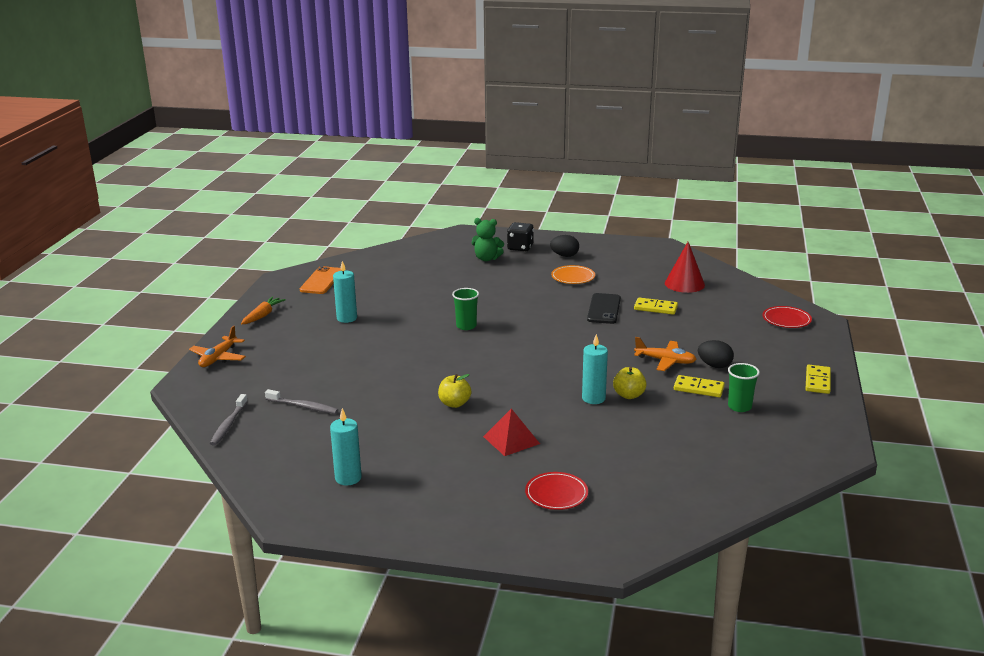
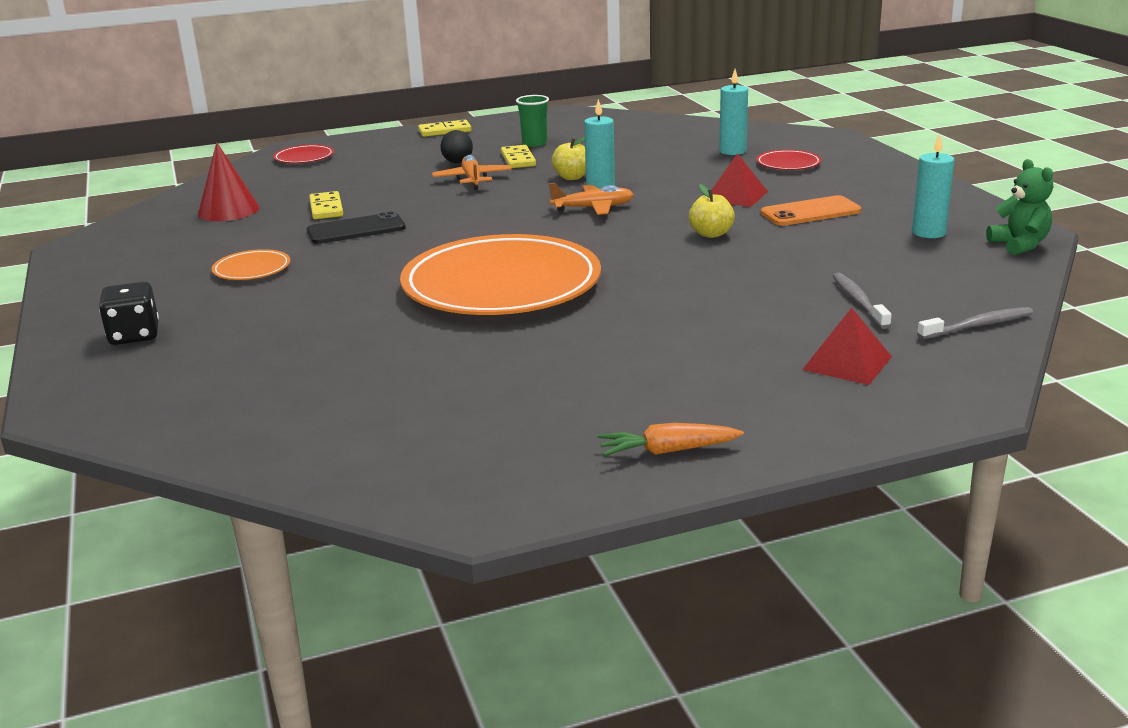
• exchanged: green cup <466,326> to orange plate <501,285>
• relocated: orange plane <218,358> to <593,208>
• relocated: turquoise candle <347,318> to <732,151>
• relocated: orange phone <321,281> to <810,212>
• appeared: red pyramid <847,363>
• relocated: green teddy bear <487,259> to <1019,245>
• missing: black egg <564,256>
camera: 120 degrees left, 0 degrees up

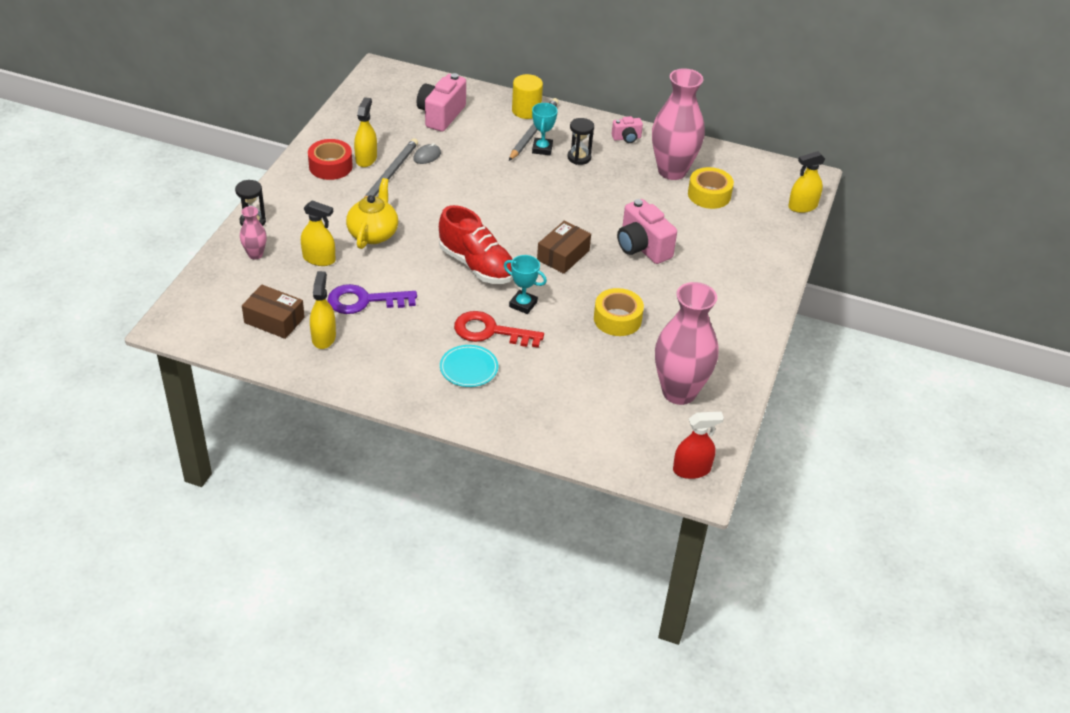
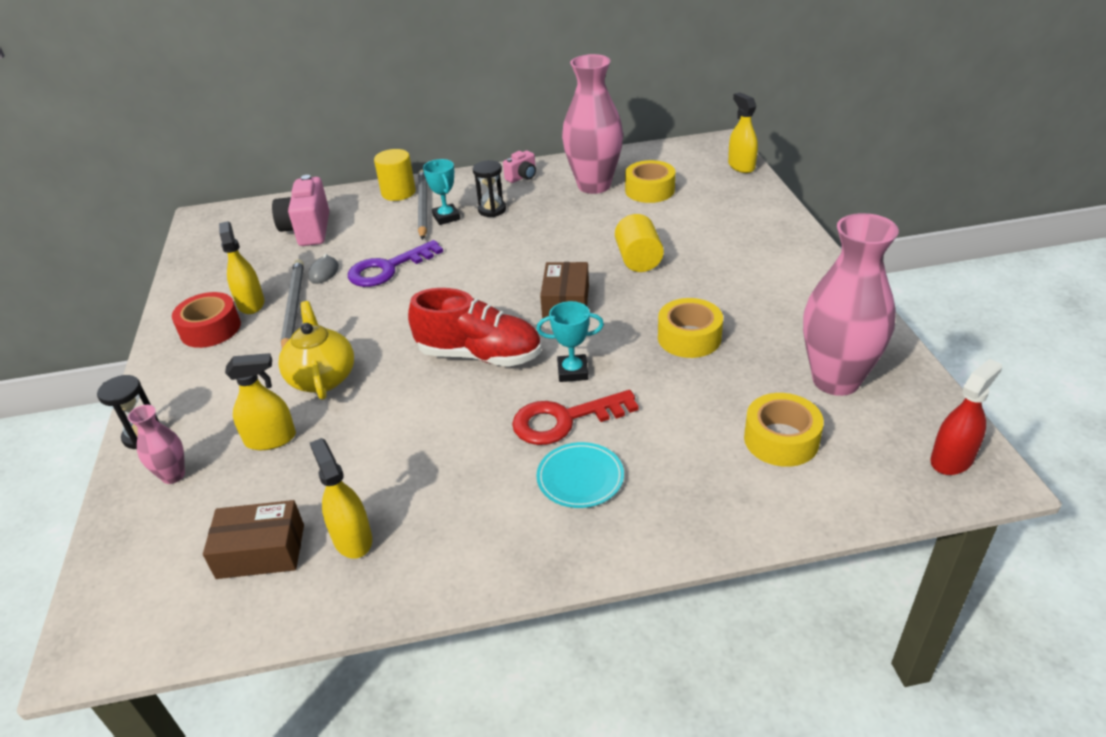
• relocated: purple key <364,301> to <388,268>
• exchanged: pink camera <642,247> to yellow cylinder <638,260>
• spun: yellow spray bottle <802,206> = <741,166> 120 degrees clockwise
• appeared: yellow tape <781,439>
camera: 25 degrees left, 5 degrees down

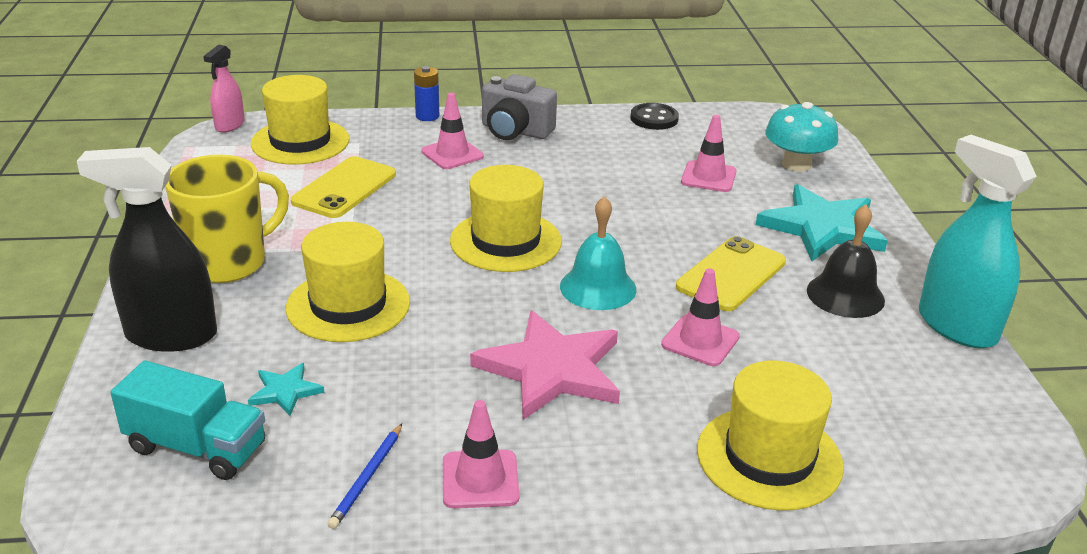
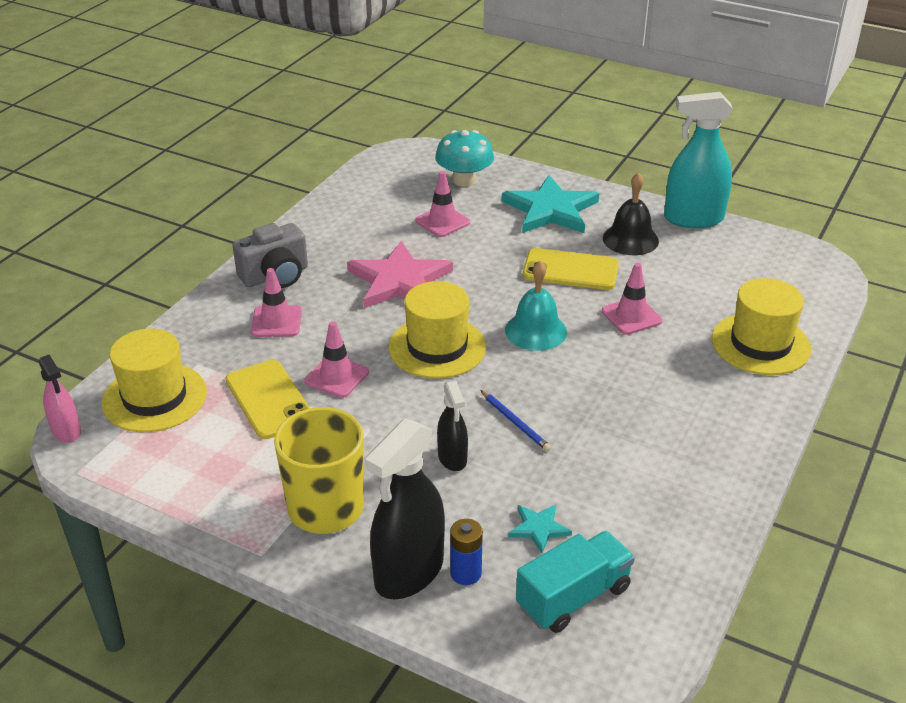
• relocated: pink traffic cone <480,479> to <337,376>
• relocated: pink star <551,369> to <399,281>
• exchanged: yellow hat <348,305> to black spray bottle <452,458>
• relocated: blue battery <427,116> to <465,573>
• relocated: blue pencil <367,478> to <515,422>
• spun: yellow phone <731,274> = <570,270> 60 degrees counterclockwise
• missing: black button <654,118>
camera: 55 degrees left, 5 degrees up

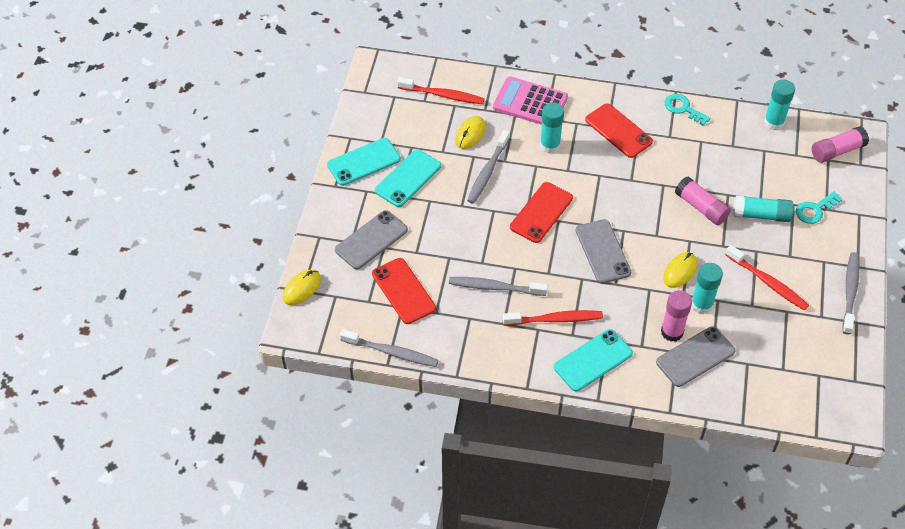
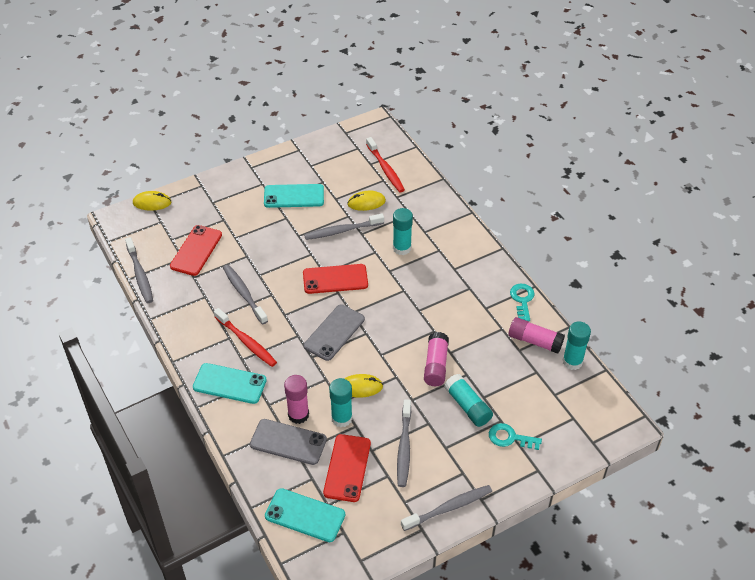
• relocated: turquoise phone <364,162> to <305,515>
• relocated: red phone <618,131> to <347,468>
• colour: red toothbrush <768,282> to grey toothbrush <404,448>
• relocated: pink glue stick <837,151> to <535,341>
• missing: grey phone <371,240>
• missing: pink calculator <530,103>
camera: 50 degrees right, 5 degrees down

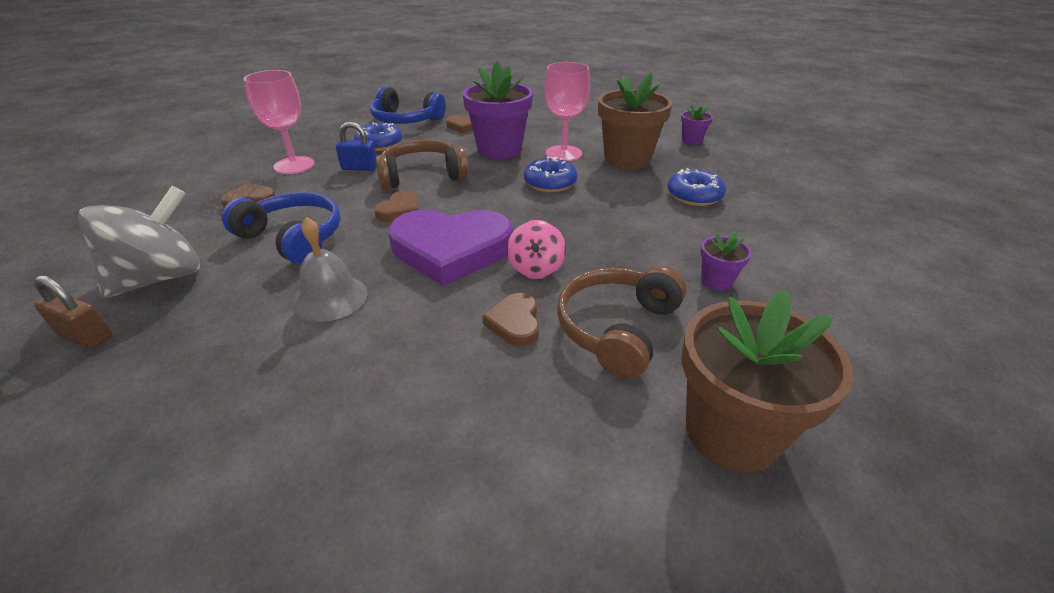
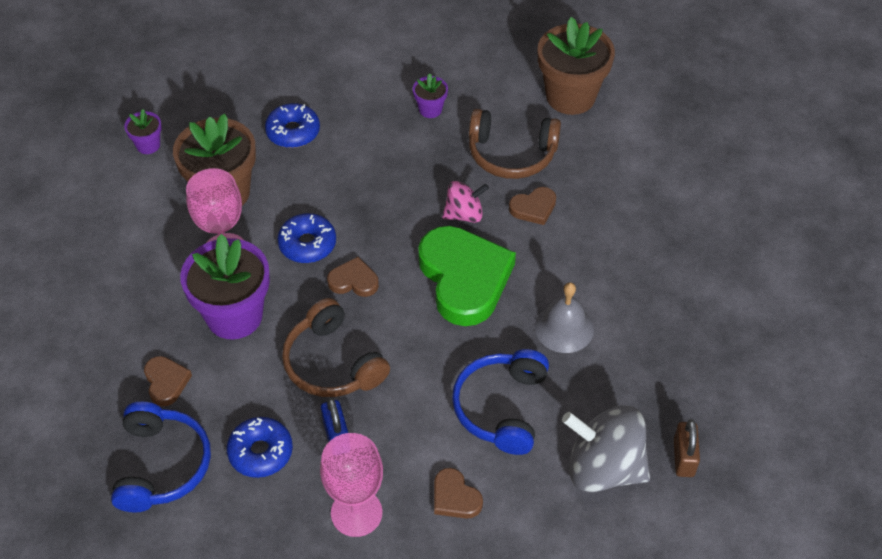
• relocated: brown heart <399,210> to <354,281>
• colour: purple heart <451,250> to green heart <464,278>
camera: 110 degrees left, 15 degrees up

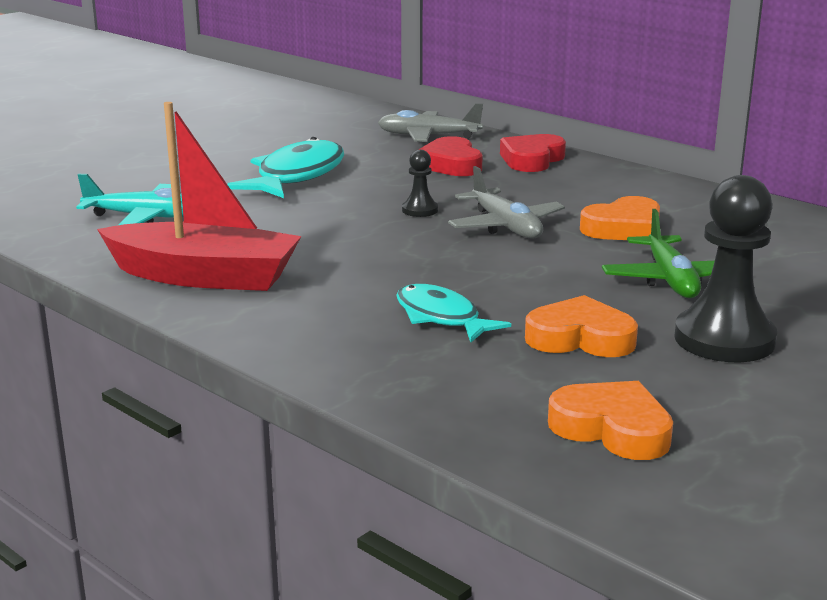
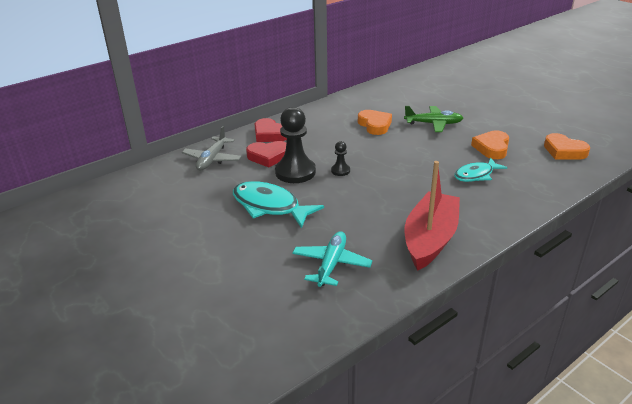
• relocated: black pawn <724,339> to <295,172>
• spun: orange heart <612,429> = <564,151> 90 degrees counterclockwise
• missing: grey plane <505,226>
camera: 80 degrees left, 10 degrees up

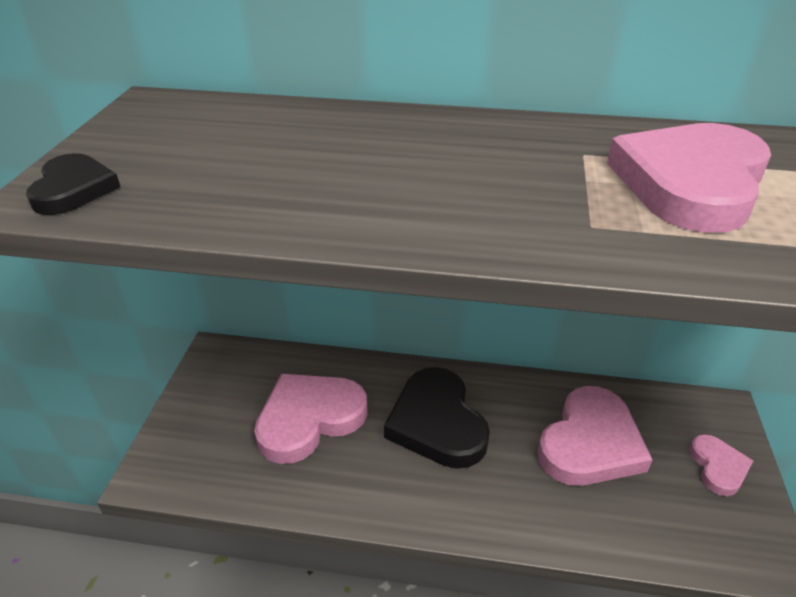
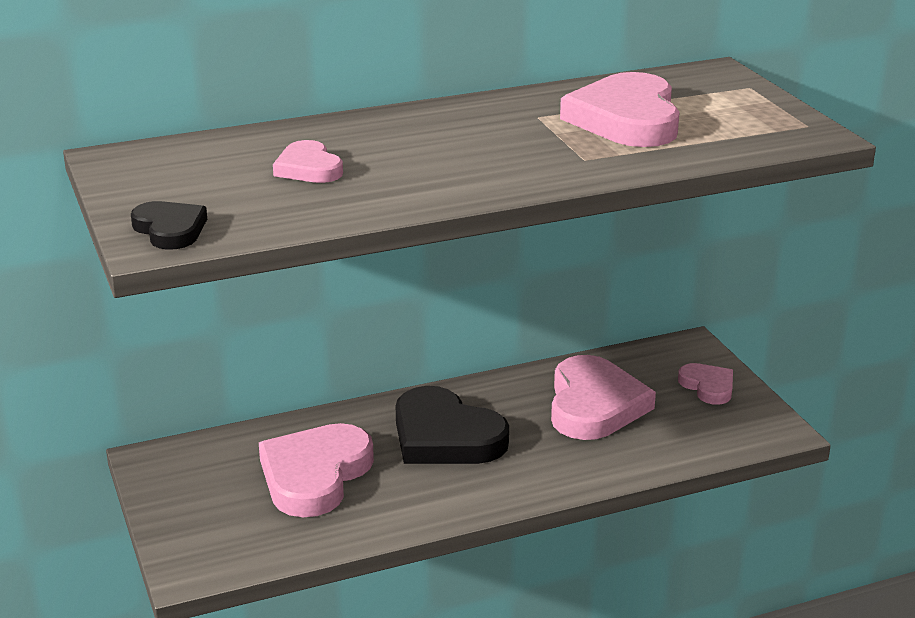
• appeared: pink heart <308,168>
camera: 30 degrees left, 10 degrees down

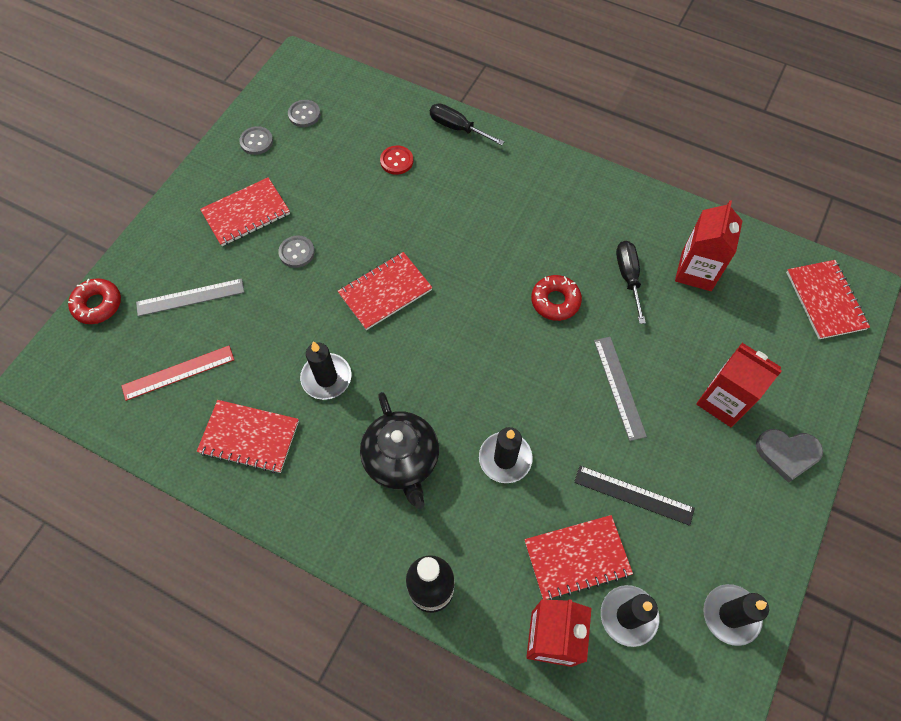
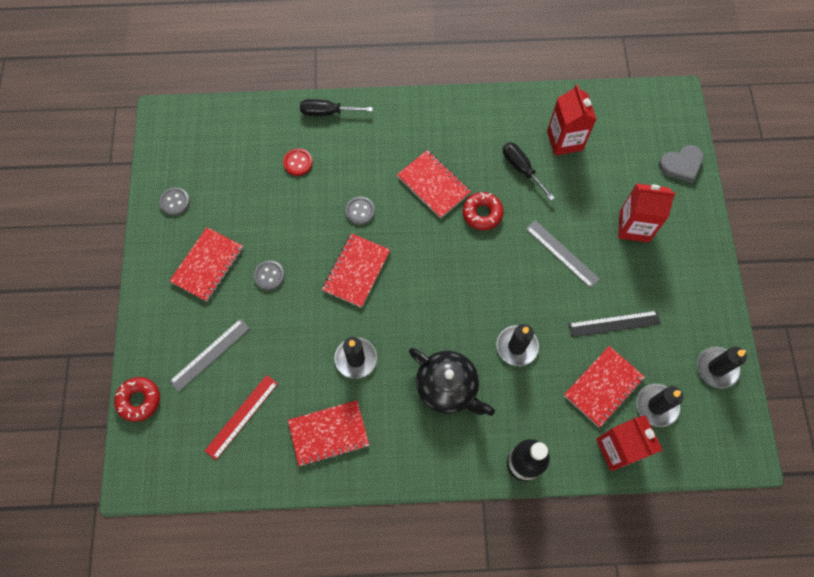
• relocated: grey button <304,114> to <360,211>
• relocated: red notebook <825,300> to <433,185>
• relocated: grey heart <787,454> to <681,165>
camera: 30 degrees left, 5 degrees up

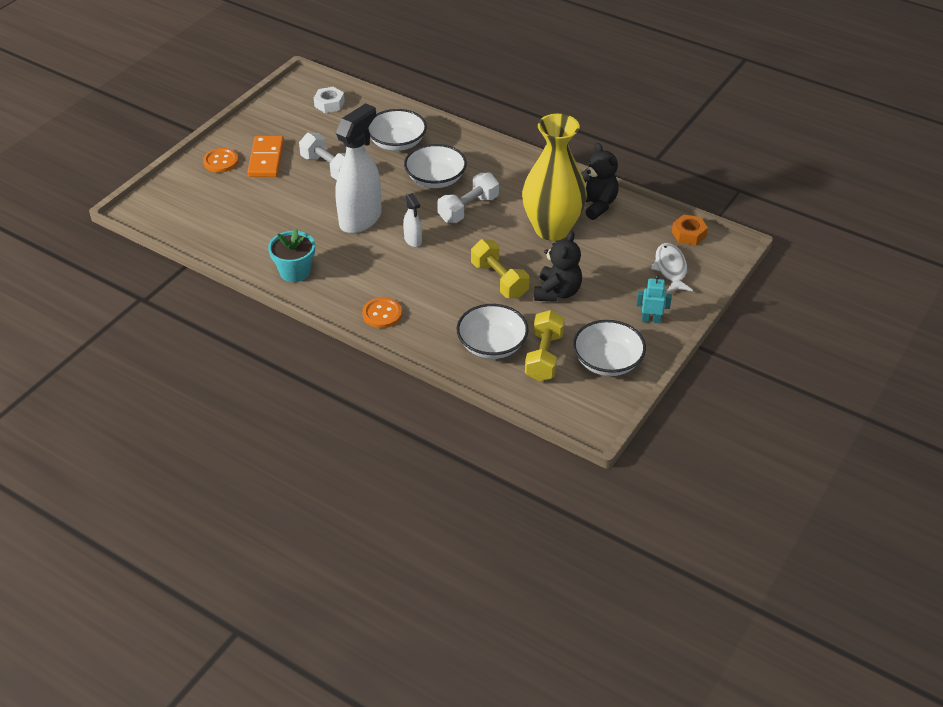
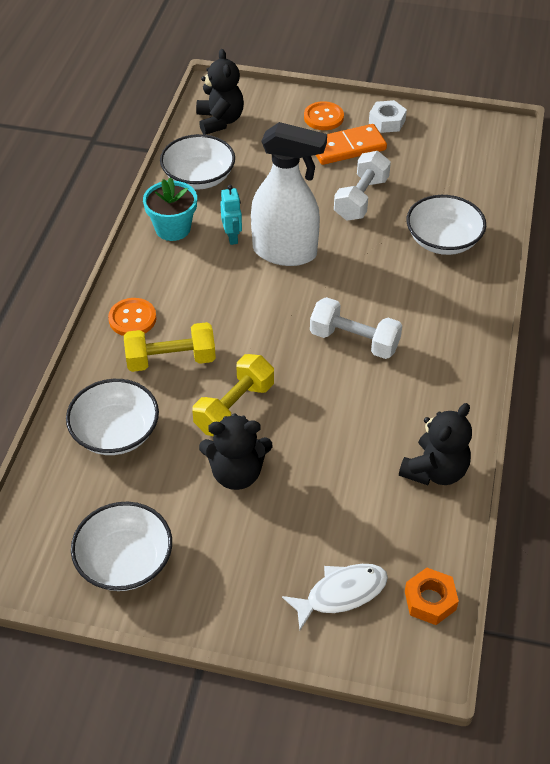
• relocated: yellow dumbbell <544,357> to <171,360>
• relocated: white bowl <435,179> to <199,177>
• appeared: black teddy bear <220,121>
• relocated: turquoise robot <651,320> to <232,237>
• relocated: white nut <329,104> to <387,121>
• missing: white spray bottle <413,240>
• missing: yellow vase <552,229>
camera: 70 degrees right, 5 degrees up

